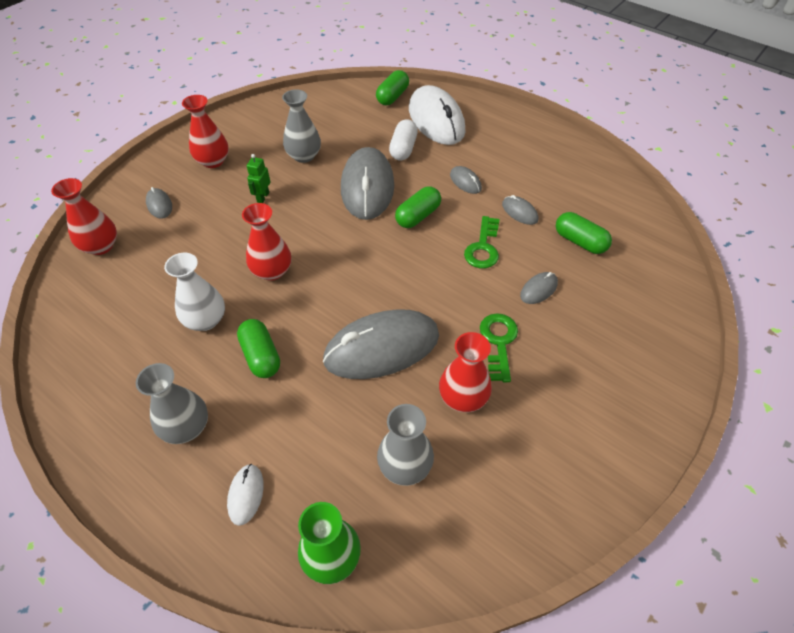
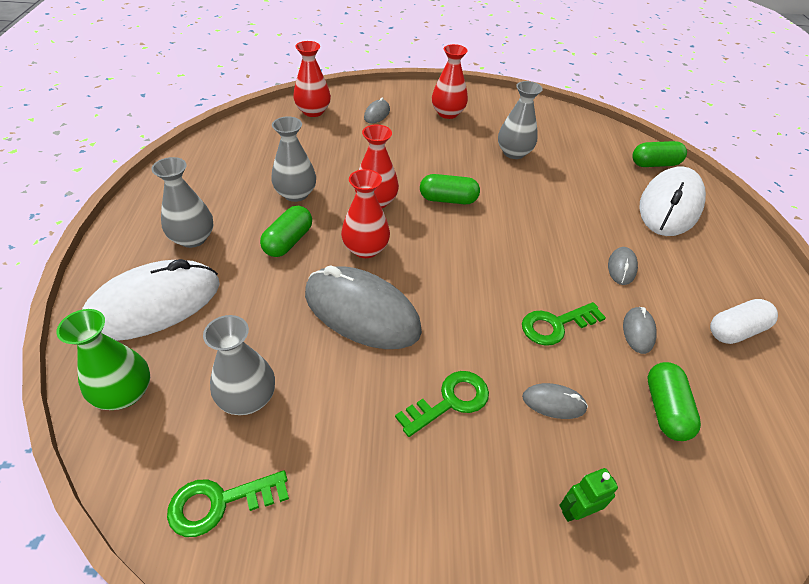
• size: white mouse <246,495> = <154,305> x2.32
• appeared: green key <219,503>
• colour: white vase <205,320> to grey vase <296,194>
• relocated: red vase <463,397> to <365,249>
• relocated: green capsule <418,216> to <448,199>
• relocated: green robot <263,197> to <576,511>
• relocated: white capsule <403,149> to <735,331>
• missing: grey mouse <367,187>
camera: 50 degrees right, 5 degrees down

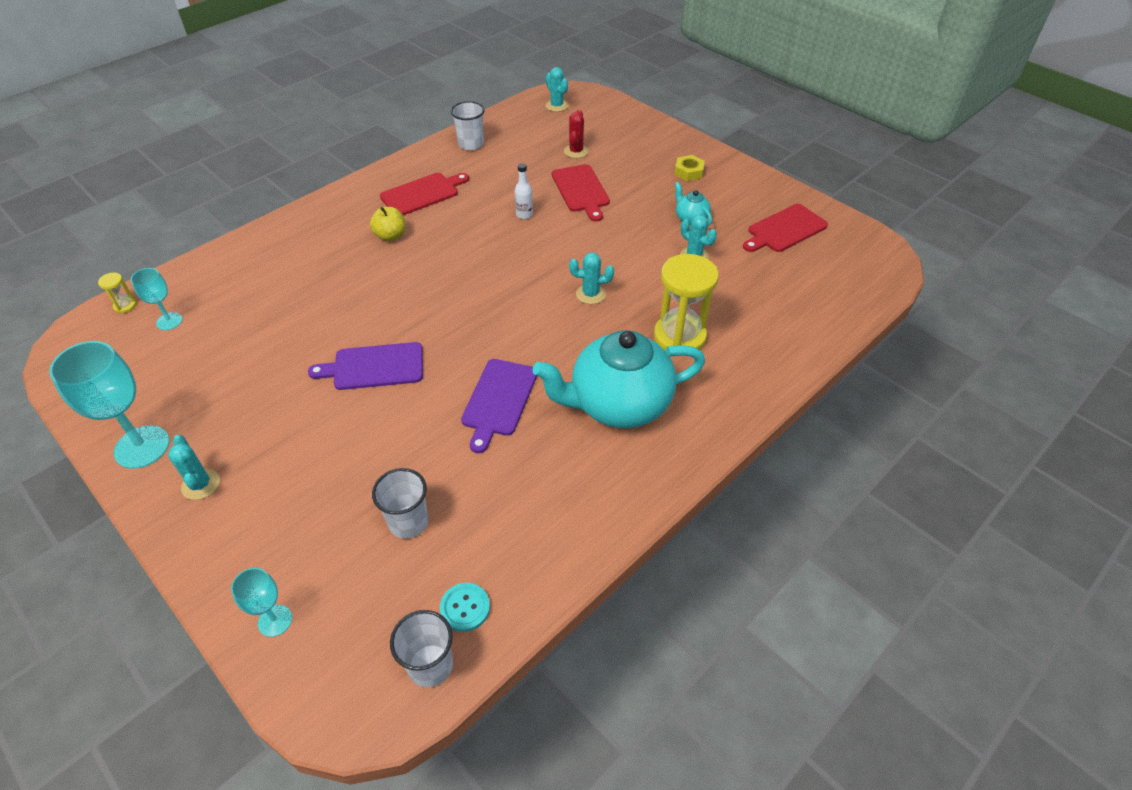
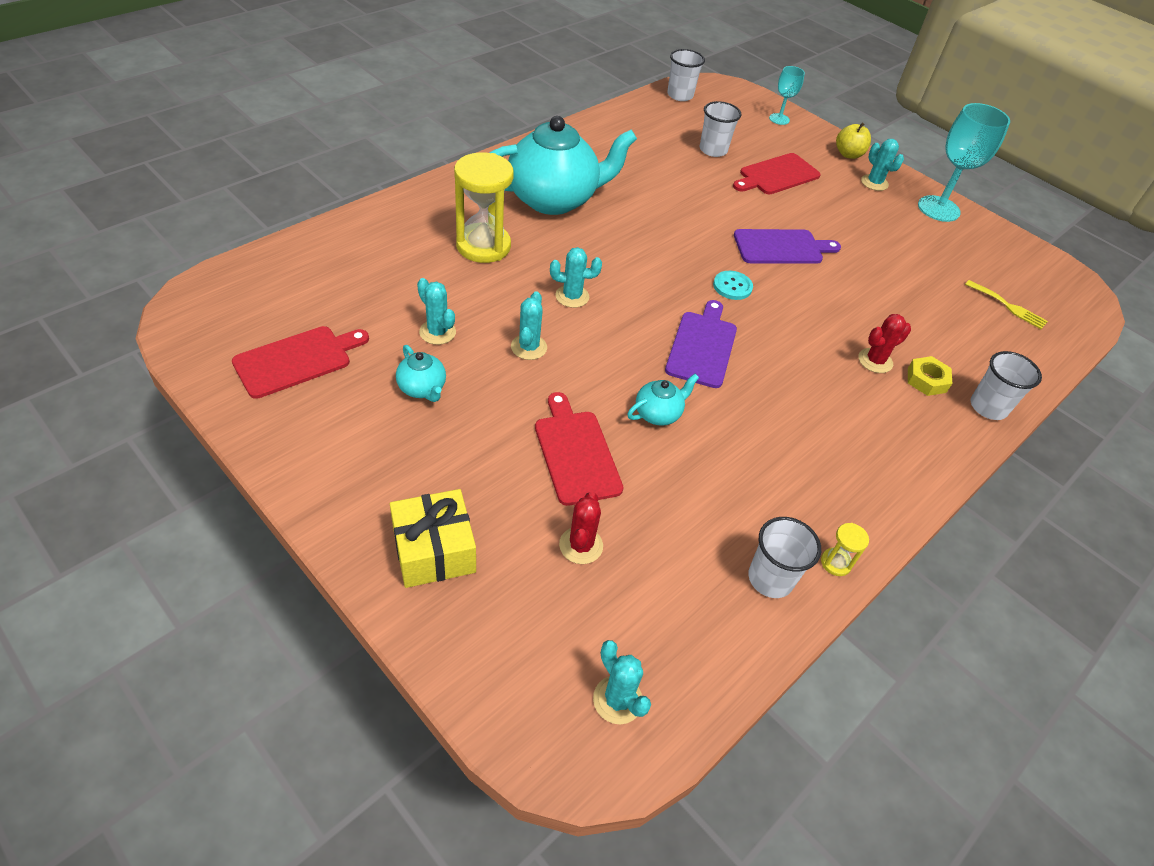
• appeared: yellow gift <434,550>
• appeared: turquoise cactus <529,347>
• exchanged: white bottle <524,214> to turquoise teapot <658,414>
• relocated: purple cutting board <498,400> to <702,346>
• relocated: turquoise button <465,608> to <732,286>
• relocated: red cutting board <422,194> to <777,175>
• relocated: yellow hourglass <125,306> to <835,563>
• relocated: yellow apple <390,236> to <848,154>
• appeared: red cactus <875,361>
• relocated: yellow nut <688,172> to <926,380>
• exchanged: turquoise goblet <169,321> to yellow fork <1008,306>
• appeared: white cup <988,407>
camera: 175 degrees right, 0 degrees up

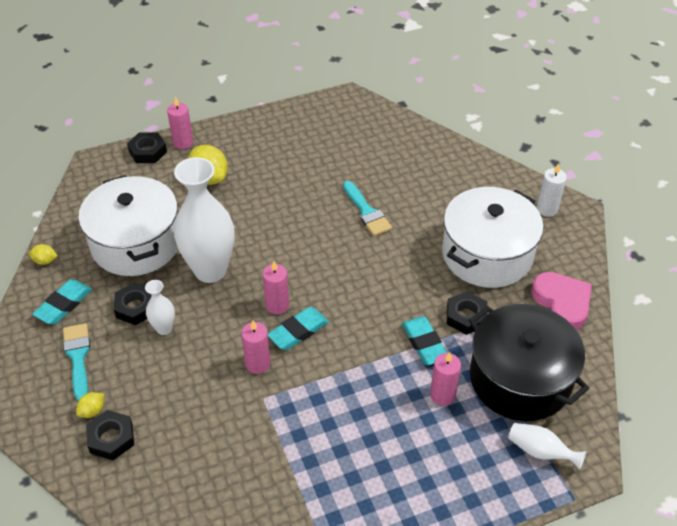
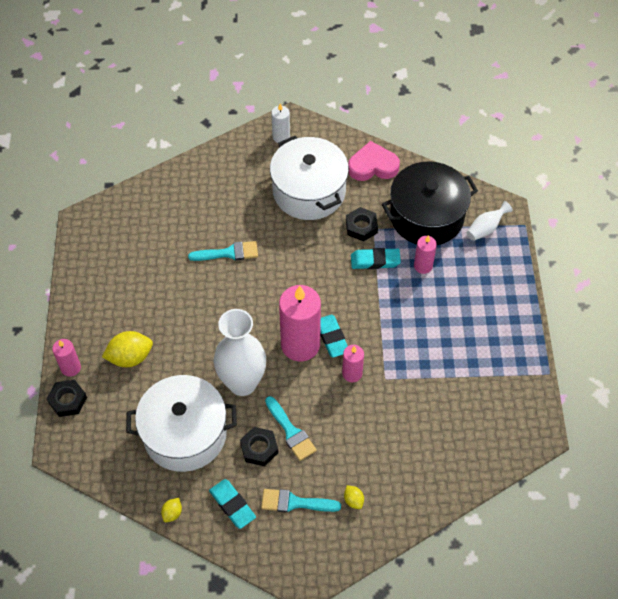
• exchanged: white vase <164,328> to turquoise brush <291,431>
• size: pink candle <277,305> = <300,345> x1.97
• missing: black nut <111,438>
camera: 70 degrees left, 10 degrees up

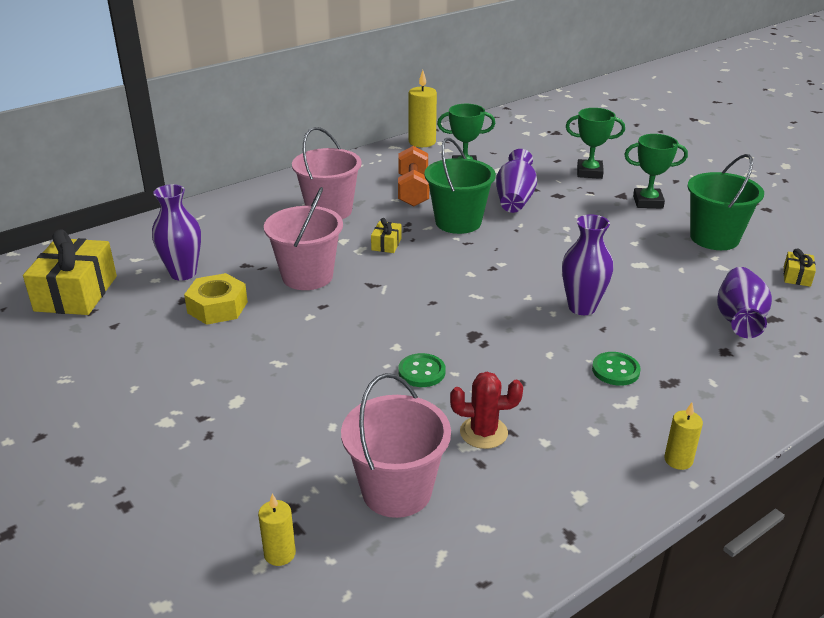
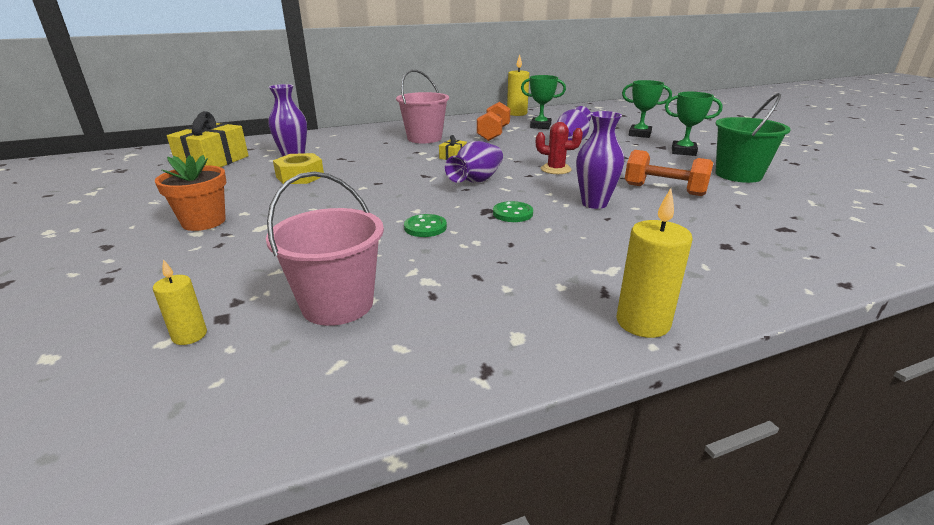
• appeared: orange flower pot <204,222>
• relocated: purple vase <738,319> to <476,180>
• relocated: green button <615,370> to <512,213>
• relocated: red cactus <483,432> to <556,169>
• size: yellow candle <678,460> = <642,322> x1.68
• appeared: orange dumbbell <664,190>
• missing: pink bucket <307,276>
• missing: green bucket <458,222>
• missing: yellow gift <797,276>
camera: 15 degrees right, 5 degrees down

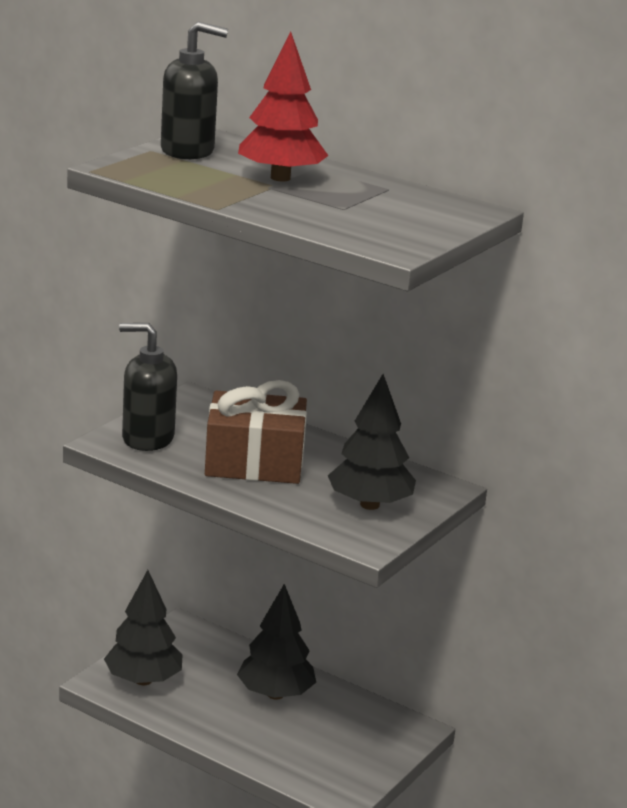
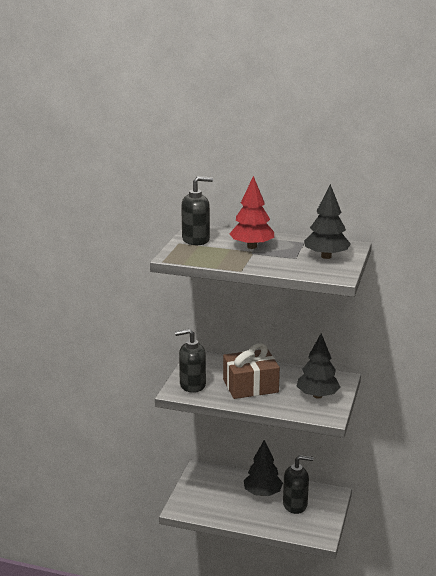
• appeared: black soap dispenser <295,504>
• relocated: black tree <143,680> to <326,256>
camera: 15 degrees left, 0 degrees up

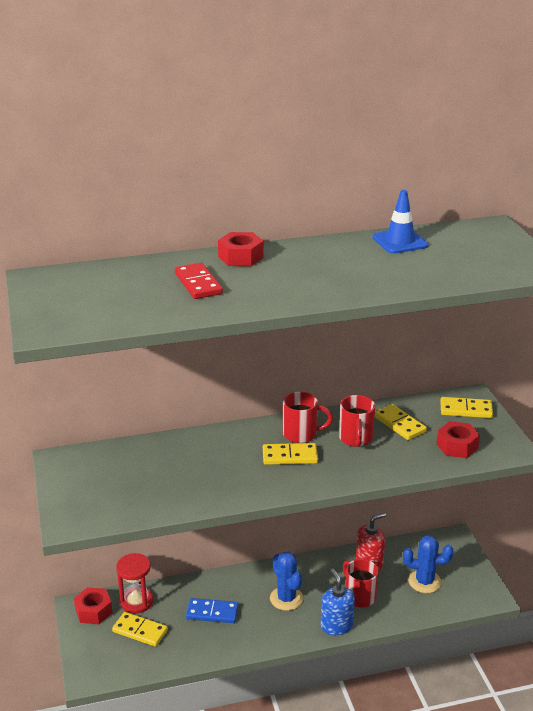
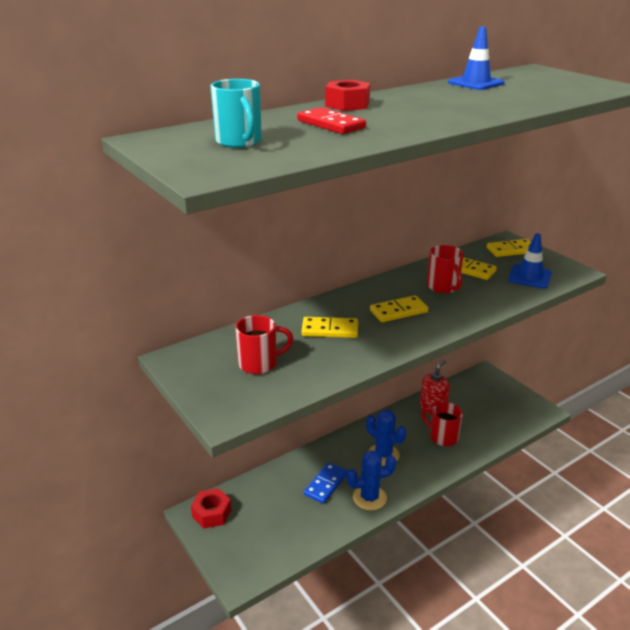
• appeared: turquoise mug <239,142>
• relocated: red mug <301,434> to <259,364>
• relocated: yellow domino <140,631> to <330,330>
• spun: blue domino <212,613> = <326,484> 45 degrees counterclockwise
• relocated: blue cactus <424,581> to <369,497>
• exchanged: red nut <457,446> to blue traffic cone <529,277>
• missing: red hourglass <136,601>
• missing: blue soap dispenser <336,625>
camera: 20 degrees left, 0 degrees up

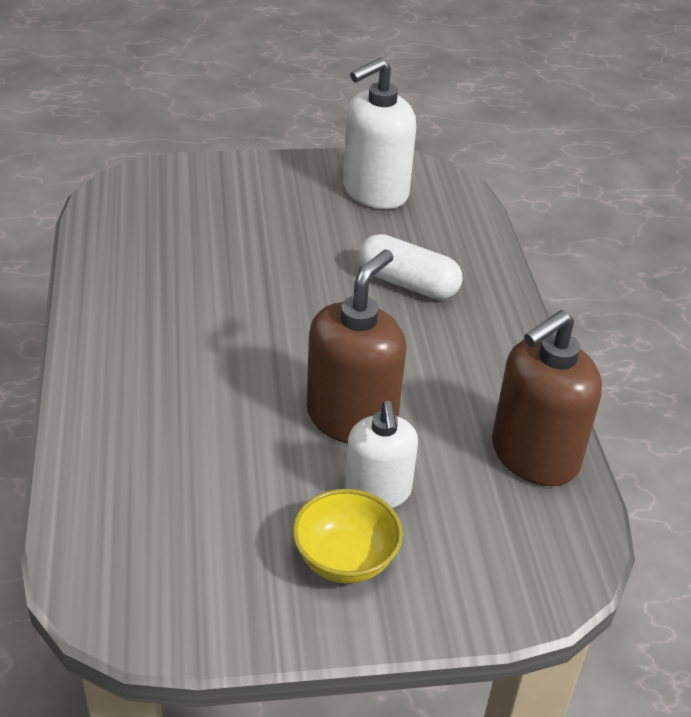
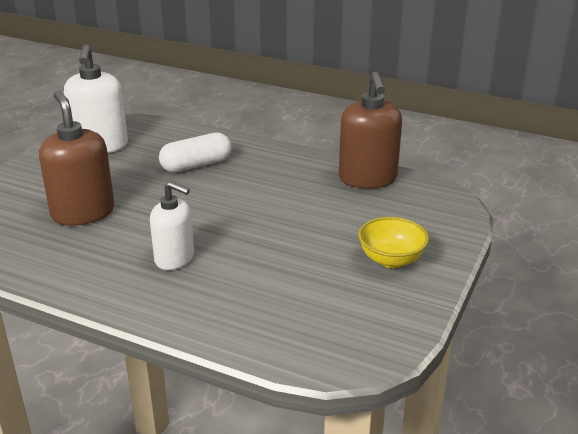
• relocated: brown soap dispenser <352,418> to <83,213>
• relocated: white soap dispenser <378,492> to <175,258>
camera: 55 degrees left, 10 degrees down

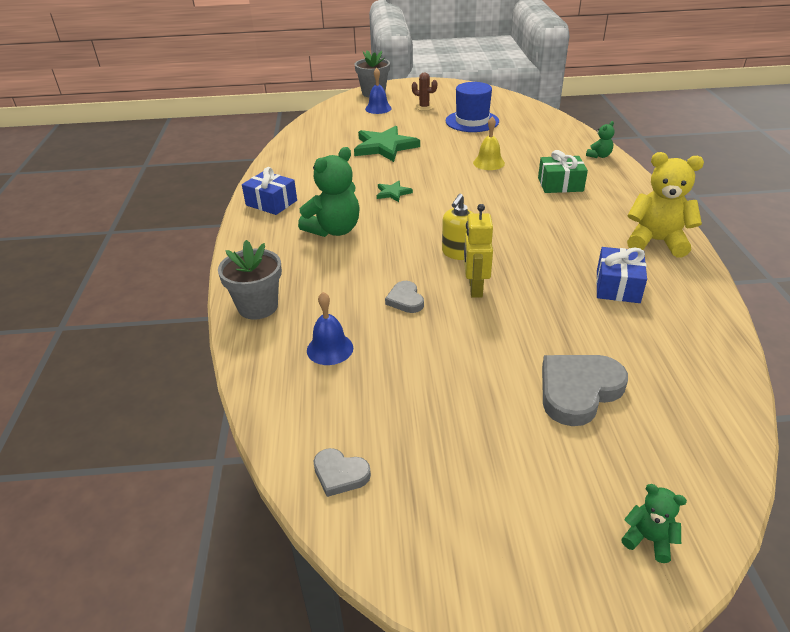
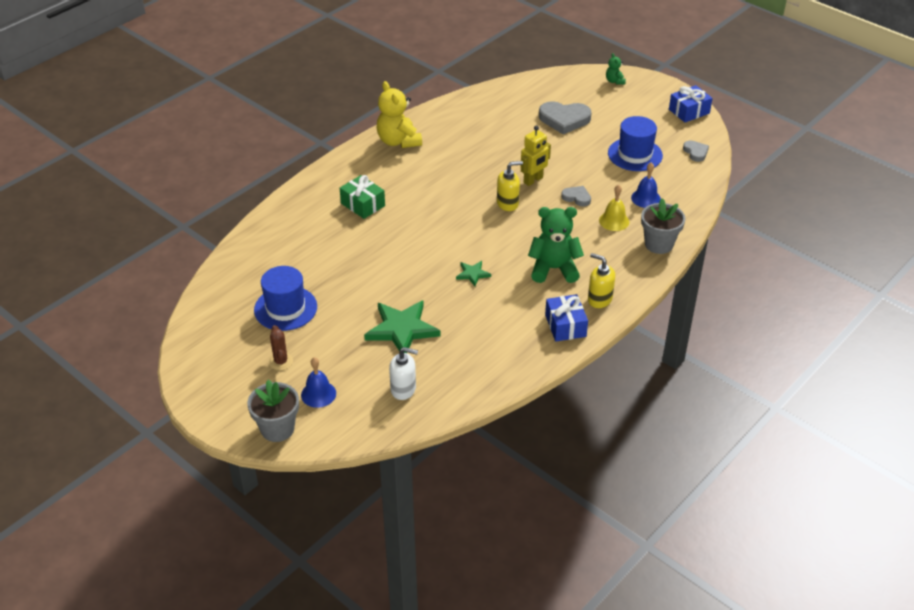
• appeared: white soap dispenser <403,389>
• spun: grey heart <405,300> = <577,197> 90 degrees counterclockwise
• appeared: yellow soap dispenser <599,299>
• relocated: yellow bell <489,163> to <614,221>
• appeared: blue hat <635,154>
• relocated: blue gift <617,286> to <689,111>
• missing: green teddy bear <599,156>
camera: 135 degrees left, 5 degrees up

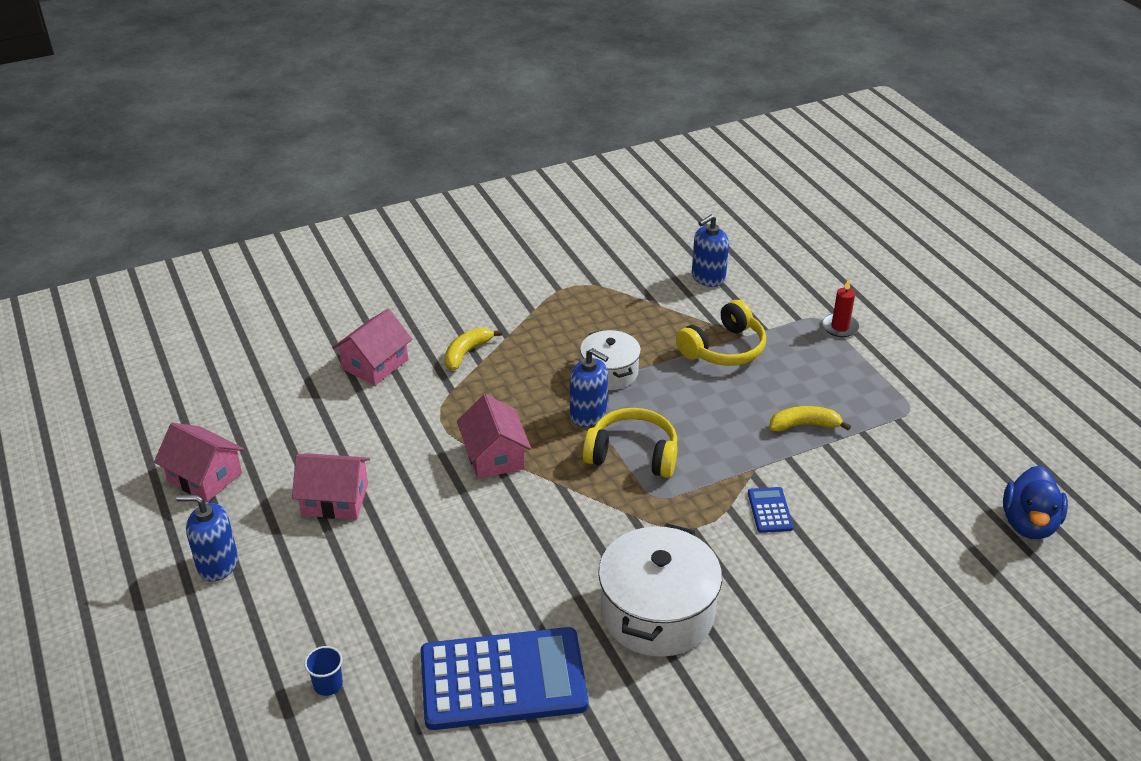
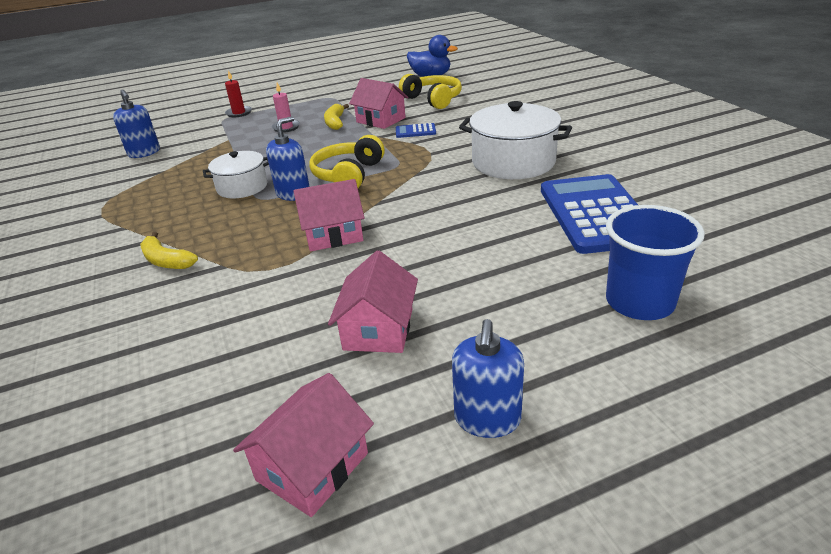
• appeared: pink candle <286,127>
• relocated: pink house <375,364> to <381,120>
• relocated: yellow headphones <724,348> to <433,99>
• size: blue cup <328,684> = <639,302> x2.24
camera: 85 degrees left, 5 degrees down

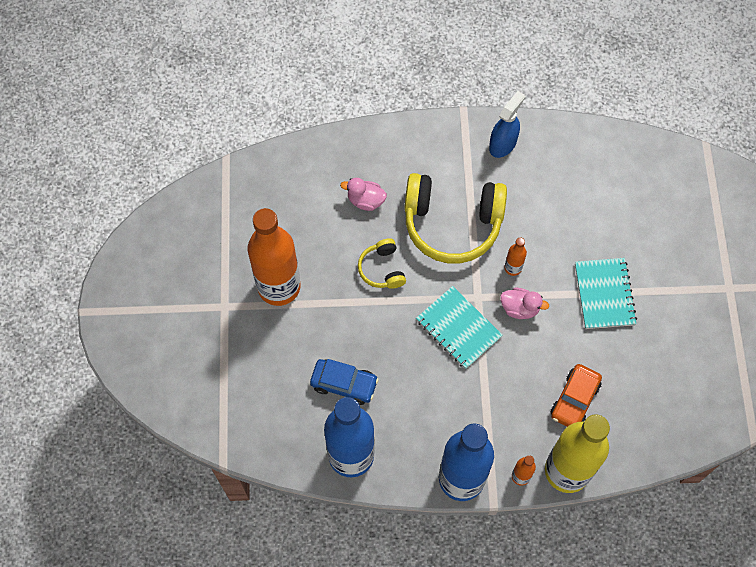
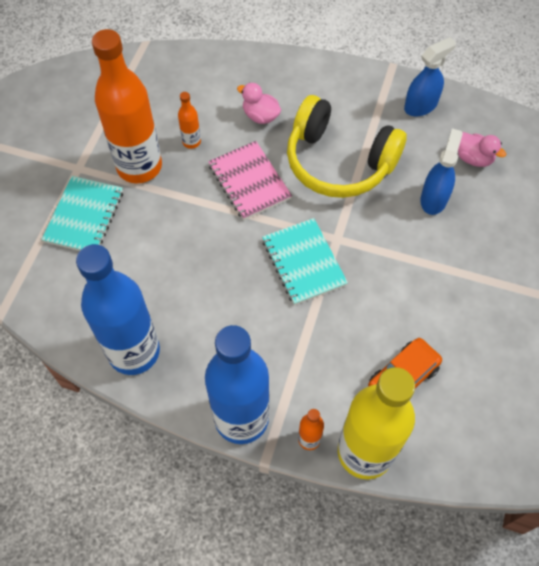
• relocated: turquoise notebook <604,294> to <84,216>
• relocated: orange bottle <513,268> to <191,142>
• exchanged: yellow headphones <382,269> to pink notebook <249,182>
• appeared: blue spray bottle <434,199>
• relocated: pink duck <520,308> to <473,158>
• missing: blue car <344,384>
camera: 20 degrees right, 5 degrees down

